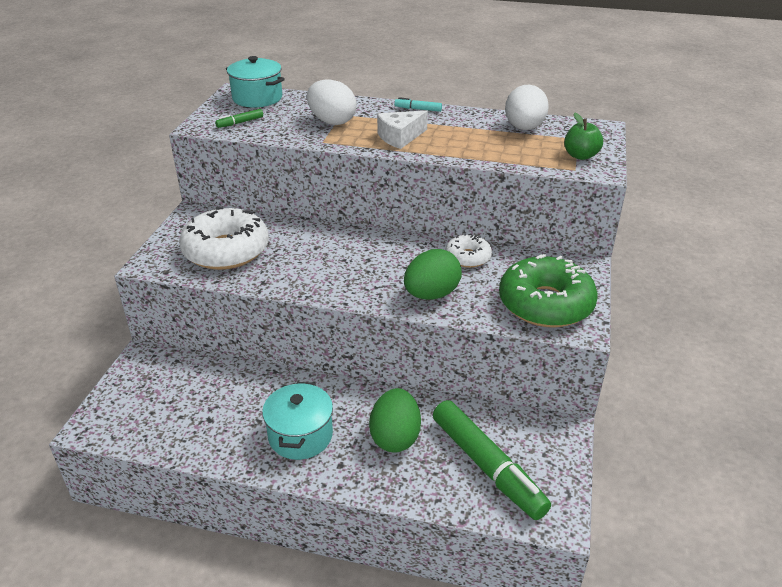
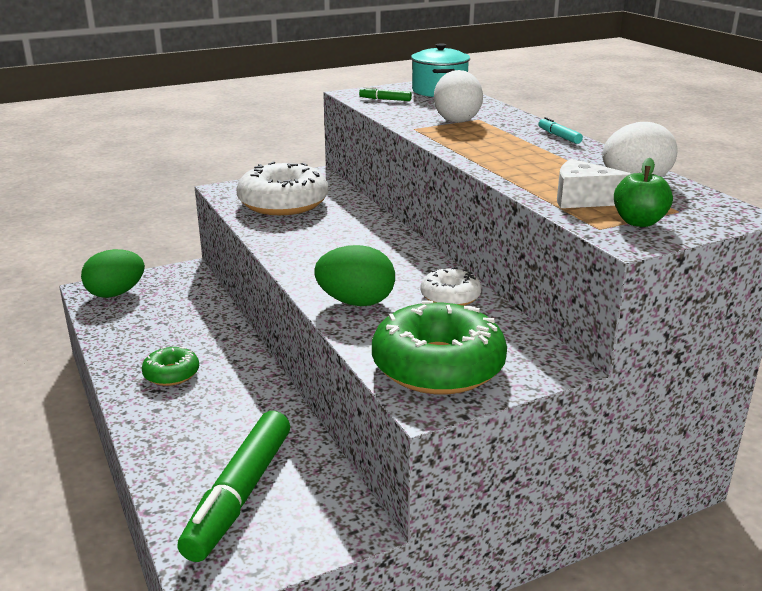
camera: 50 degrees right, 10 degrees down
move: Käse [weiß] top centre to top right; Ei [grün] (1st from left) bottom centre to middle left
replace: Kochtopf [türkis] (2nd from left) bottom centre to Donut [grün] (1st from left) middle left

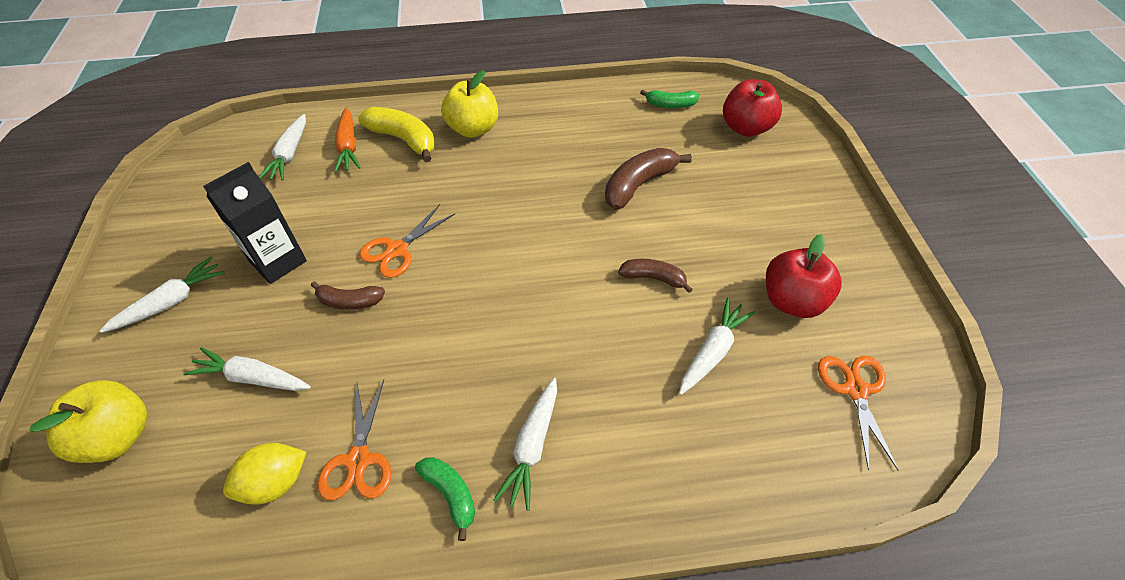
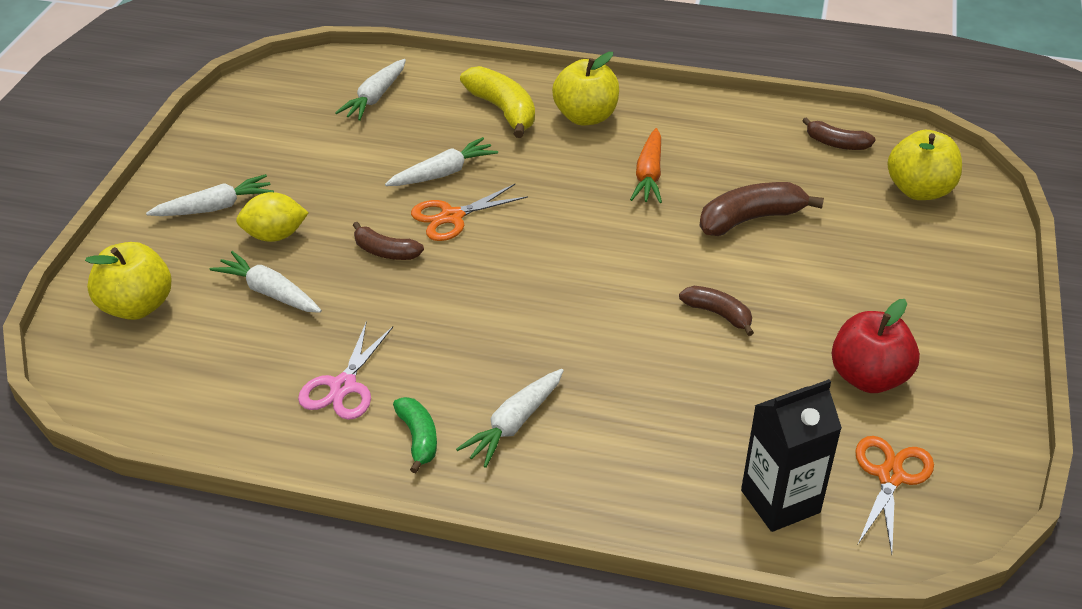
camera: 20 degrees right, 10 degrees down
move: Karotte [orange] top left to top centre; Getränkekarton [schwarz] middle left to bottom right; Karotte [weiß] (5th from left in the first image) centre to Karotte [weiß] (4th from left) top centre; Zitrone [gelb] bottom left to middle left
recolor: Apfel [rot] (1st from left) top right to Apfel [gelb] (3rd from left) top right; Banane [grün] (2nd from left) top centre to Banane [braun] (4th from left) top right; Schere [orange] (1st from left) bottom left to Schere [rosa] middle left

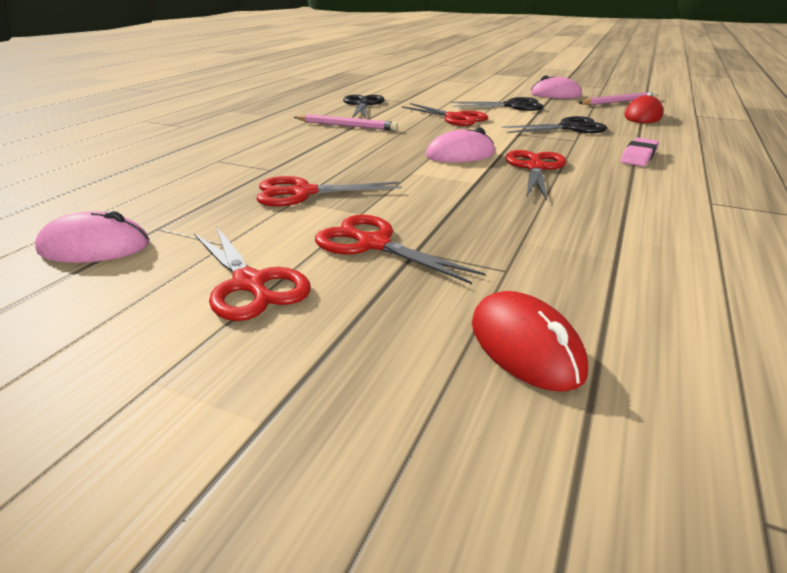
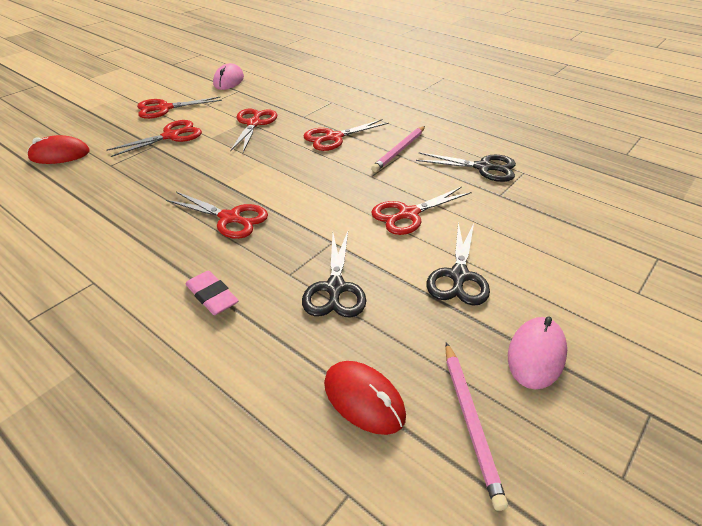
camera: 105 degrees right, 10 degrees up
delete: Computermaus [rosa] (2nd from left) top centre
insert: Schere [rot] (5th from left) top centre

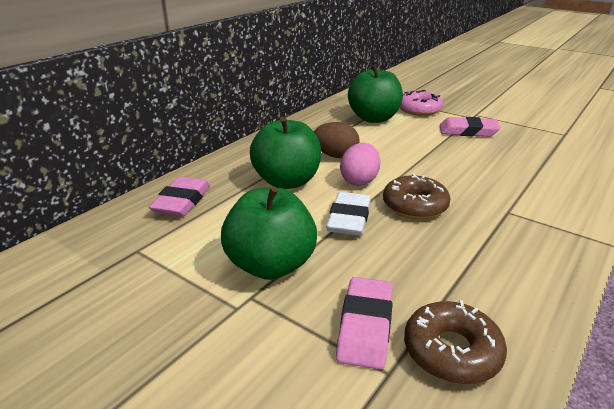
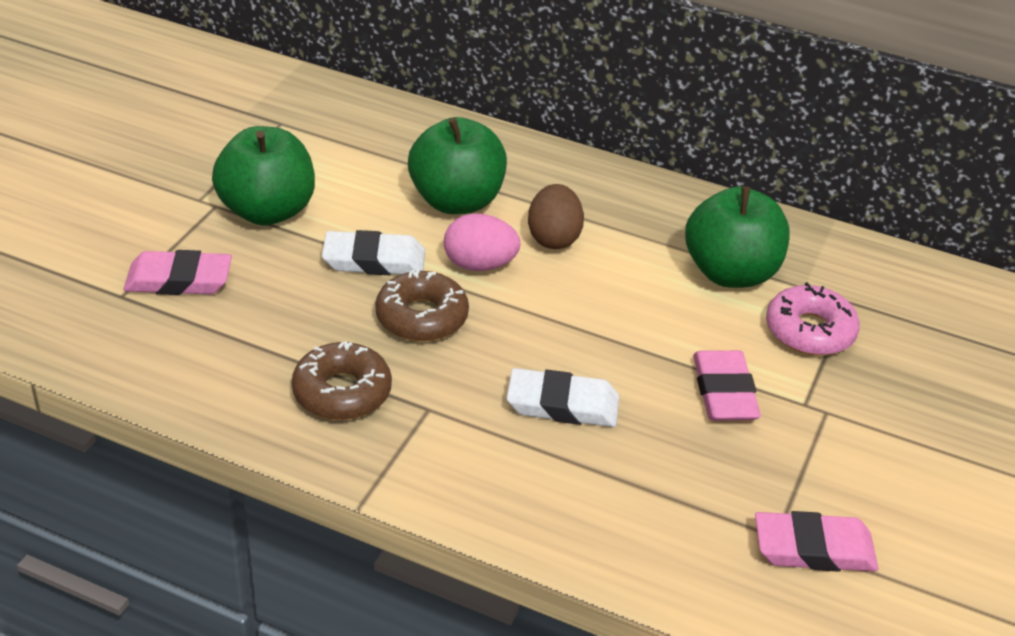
camera: 75 degrees right, 10 degrees up
insert: Radiergummi [weiß] (2nd from left) centre
move: Radiergummi [rosa] (1st from left in the first image) middle left to Radiergummi [rosa] (3rd from left) bottom right; Donut [braun] (2nd from left in the first image) bottom right to Donut [braun] (1st from left) centre

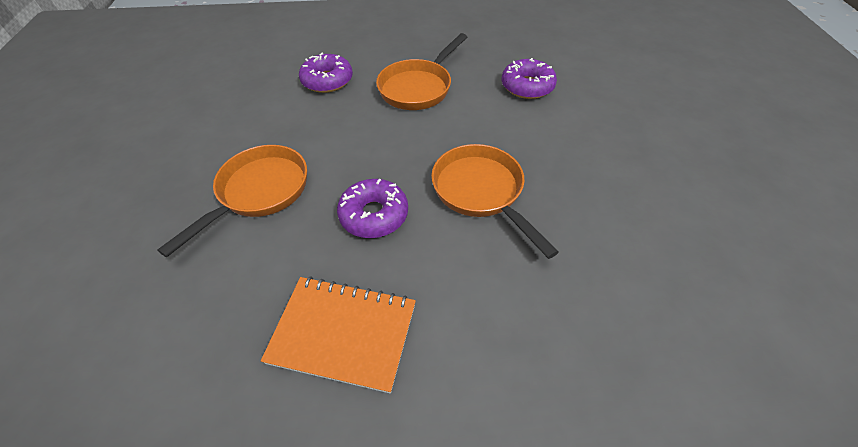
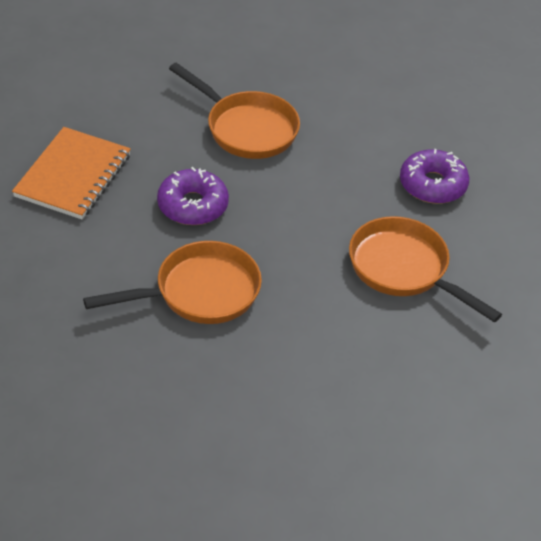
camera: 95 degrees right, 5 degrees down
delete: Donut [lila] (3rd from left) top centre

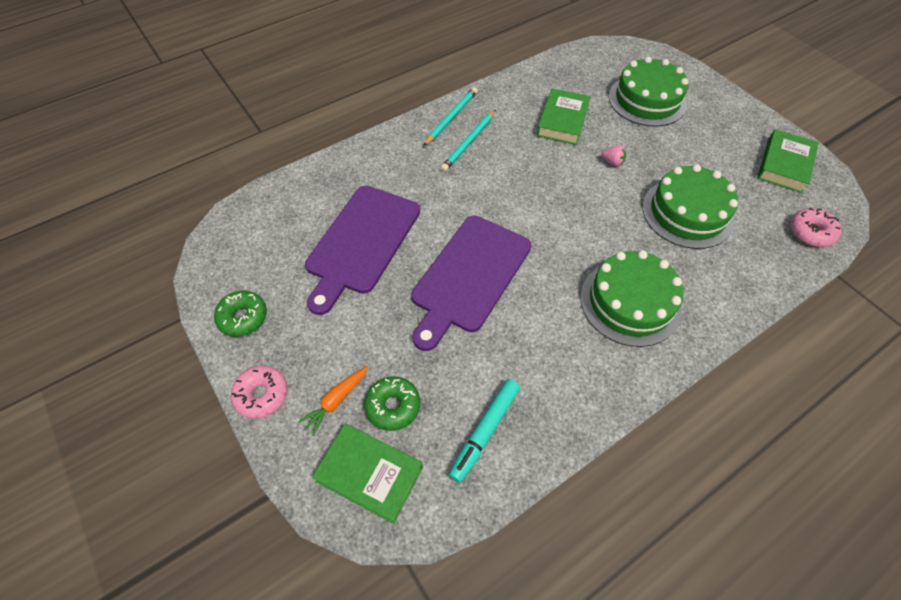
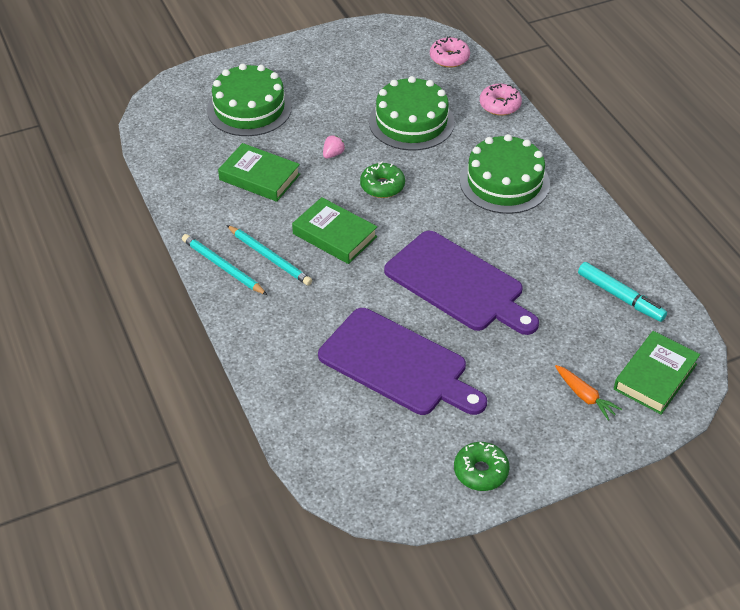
camera: 80 degrees left, 10 degrees down
move: Buch [grün] (3rd from left in the first image) top right to Buch [grün] (2nd from left) centre; Donut [rosa] (1st from left in the first image) middle left to Donut [rosa] (2nd from left) top right; Donut [grün] (2nd from left in the first image) bottom centre to Donut [grün] (1st from left) top centre

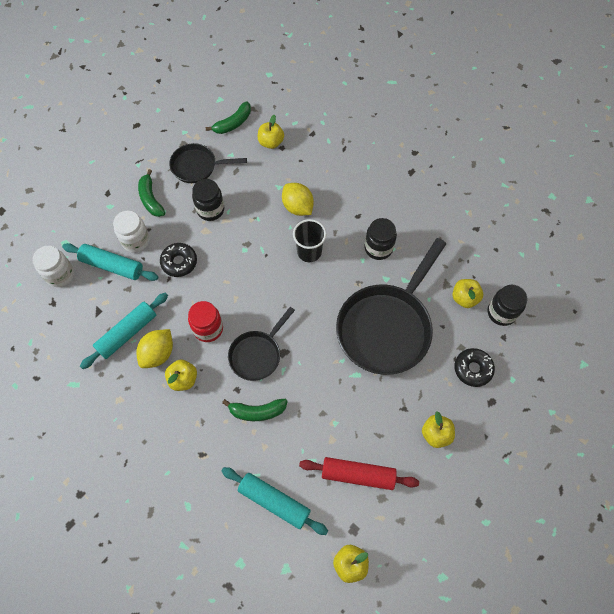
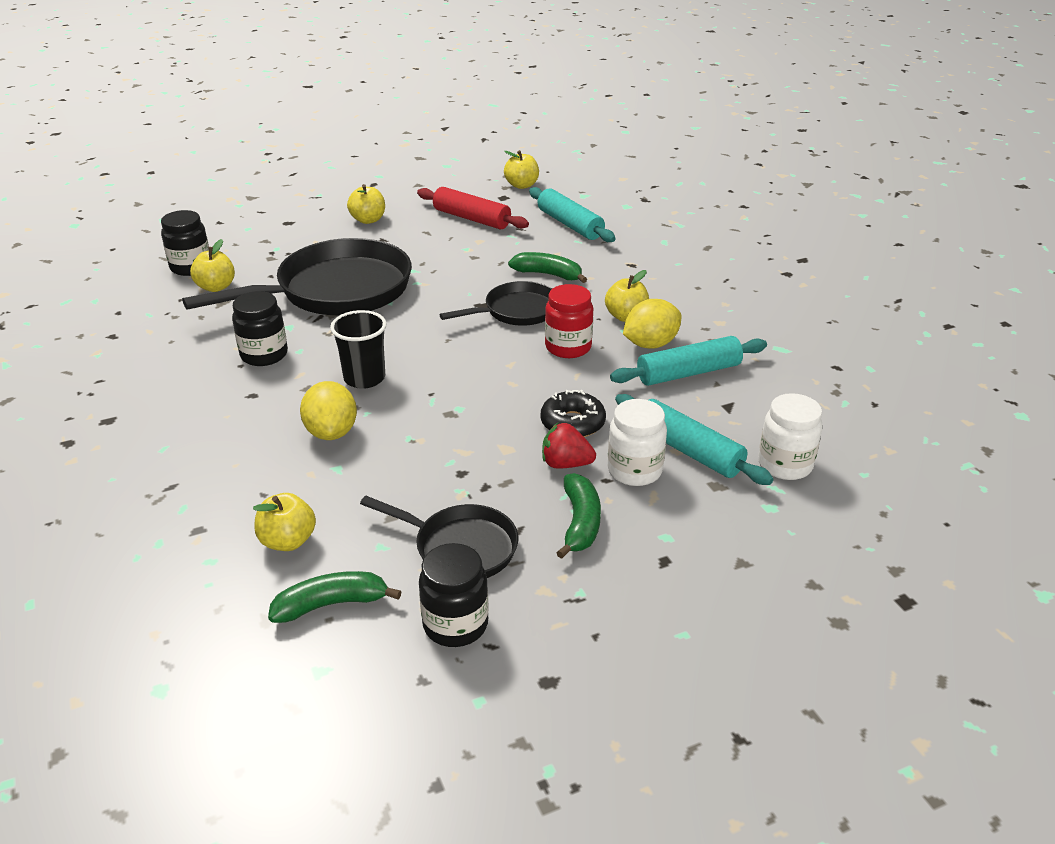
camera: 155 degrees left, 30 degrees down
delete: Donut [schwarz] (2nd from left) middle right
insert: Erdbeere [rot] centre
move: Einmachglas [schwarz] (1st from left in the first image) top centre to Einmachglas [schwarz] (3rd from left) bottom centre

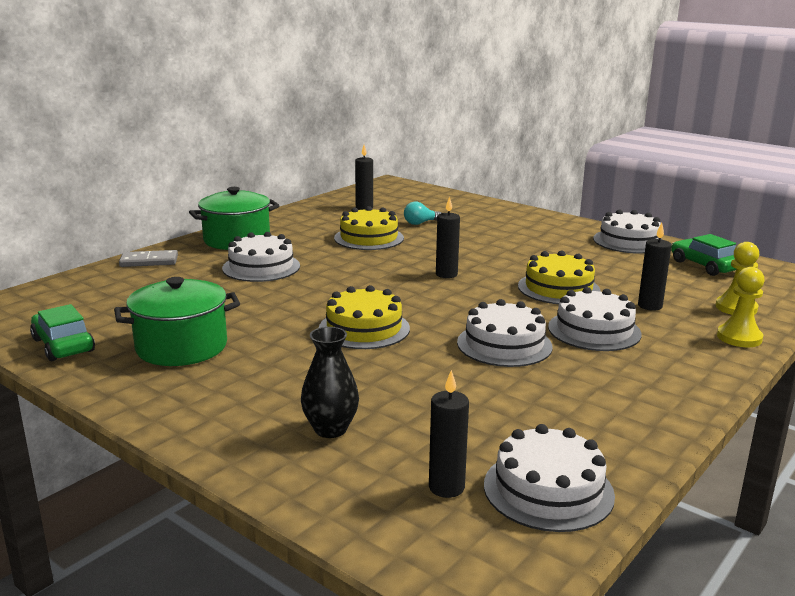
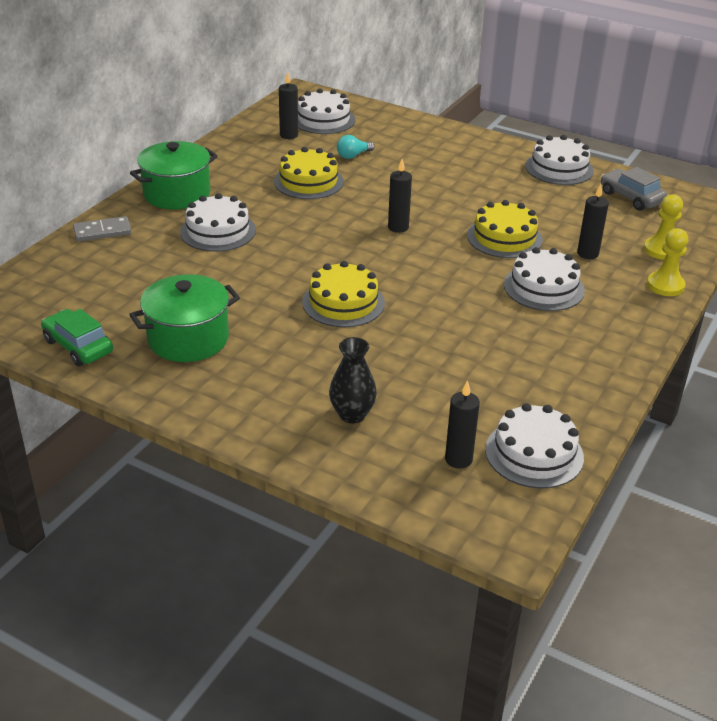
camera: 10 degrees left, 15 degrees up
move: Kuchen [weiß] (2nd from left) centre to top centre
recolor: Auto [grün] (2nd from left) middle right to Auto [grau] top right

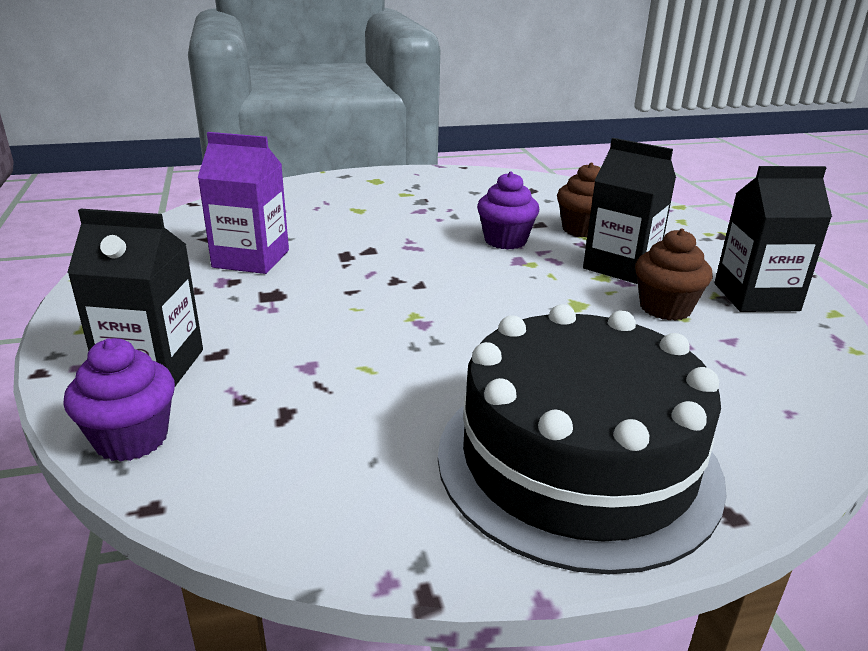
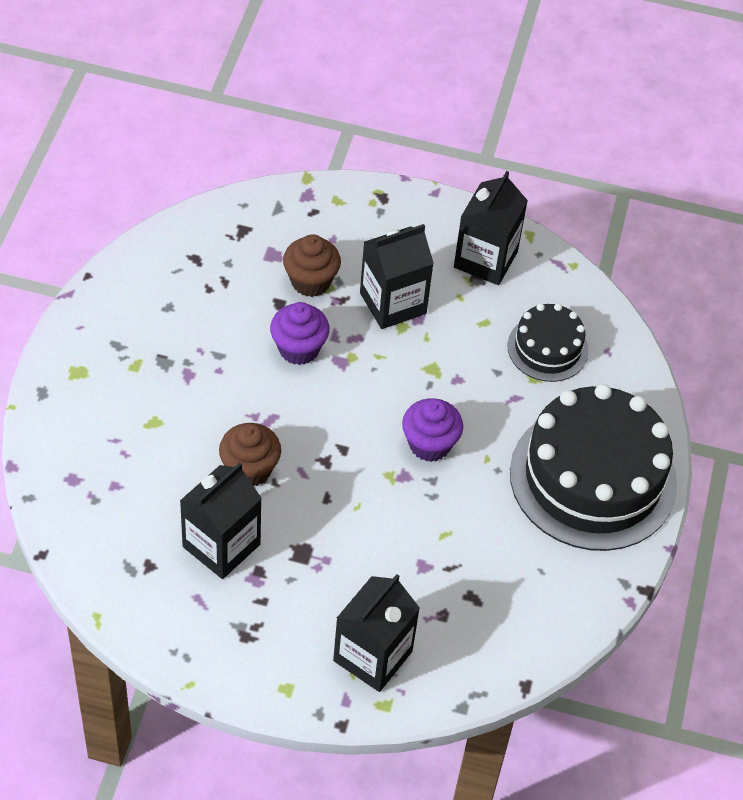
camera: 65 degrees left, 25 degrees up
insert: Kuchen [schwarz] (1st from left) middle right
move: Muffin [braun] (2nd from left in the first image) middle right to Muffin [braun] (1st from left) centre; Muffin [lila] (1st from left in the first image) middle left to Muffin [lila] (2nd from left) centre
recolor: Getränkekarton [lila] top left to Getränkekarton [schwarz] (1st from left) middle left

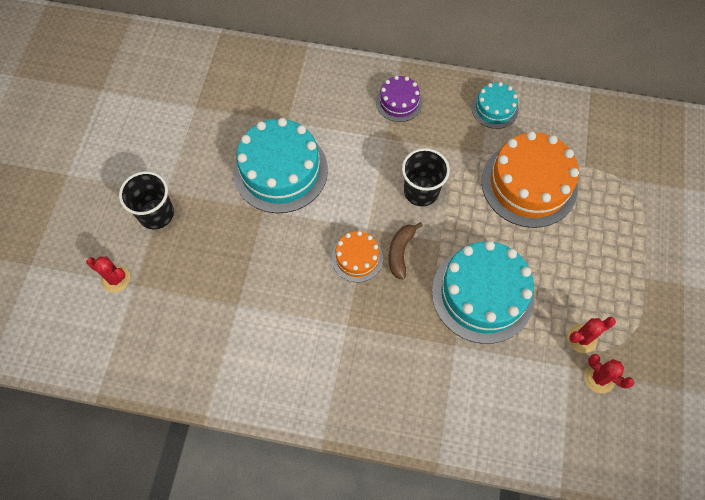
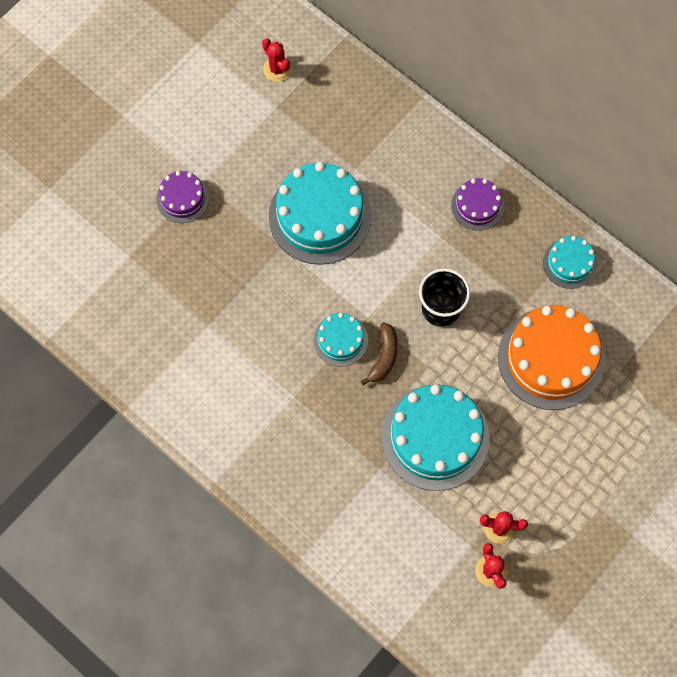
camera: 30 degrees right, 5 degrees up
move: Kaktus [rot] (1st from left) middle left to top centre
replace: Becher [schwarz] (1st from left) middle left to Kuchen [lila] (1st from left) top left
recolor: Kuchen [orange] (1st from left) centre to Kuchen [türkis] (2nd from left) centre
rotate: Banane [braun] centre = centre 150 degrees clockwise

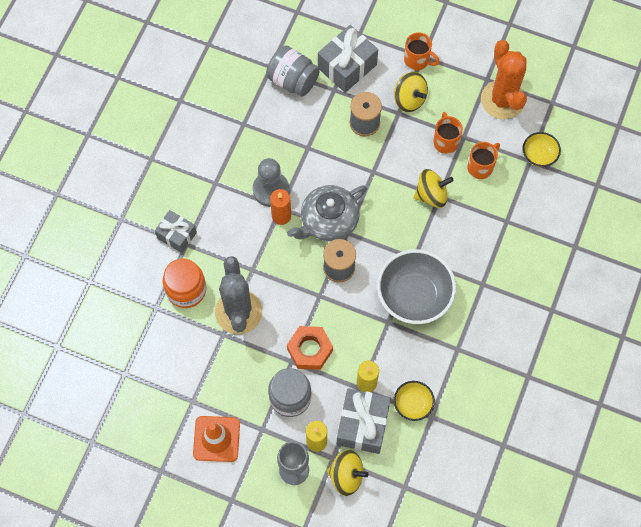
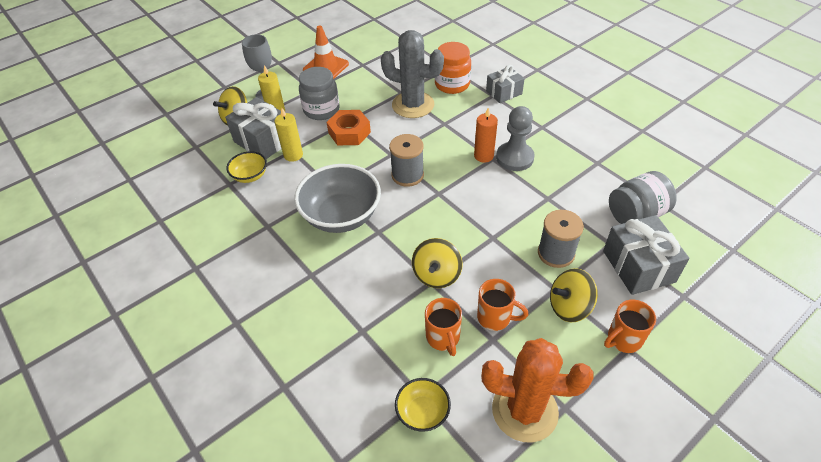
camera: 120 degrees right, 20 degrees down
delete: Teekanne [grau] centre

